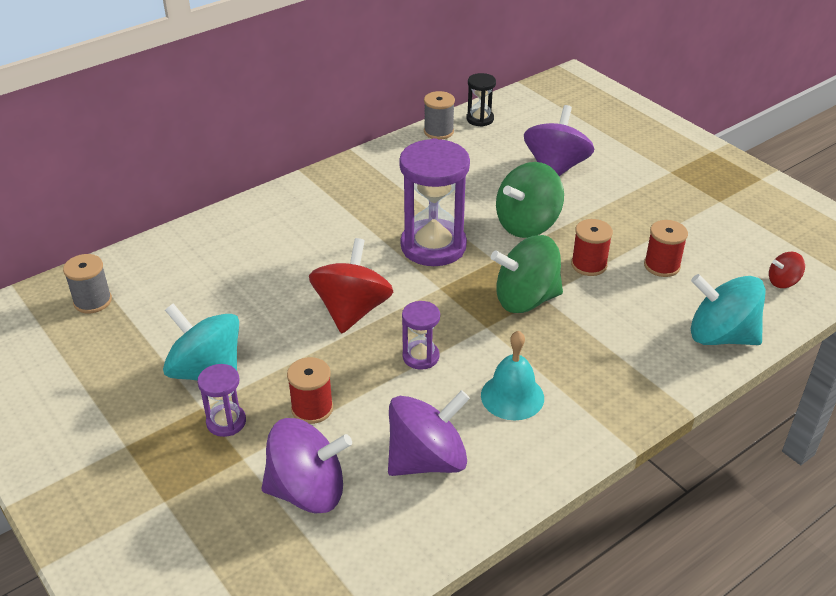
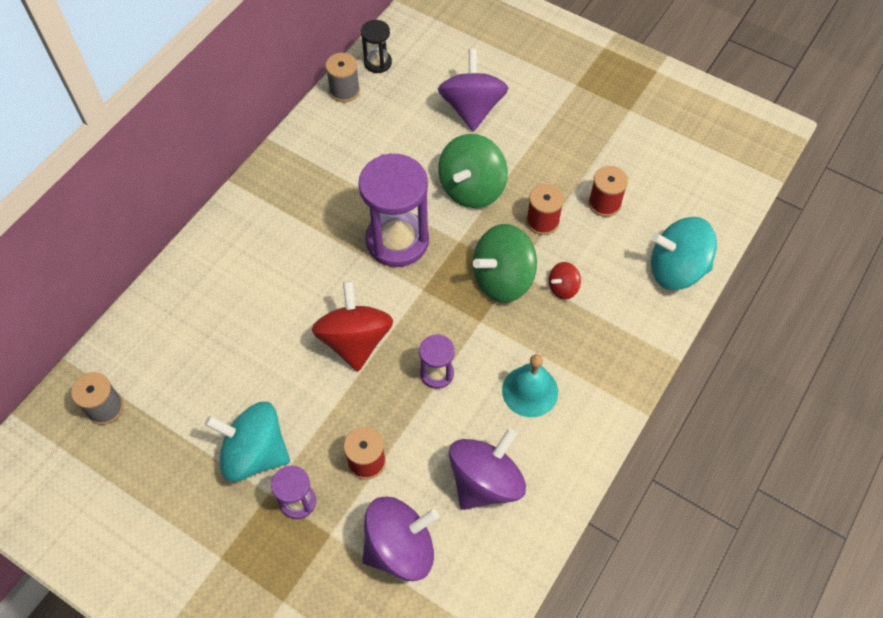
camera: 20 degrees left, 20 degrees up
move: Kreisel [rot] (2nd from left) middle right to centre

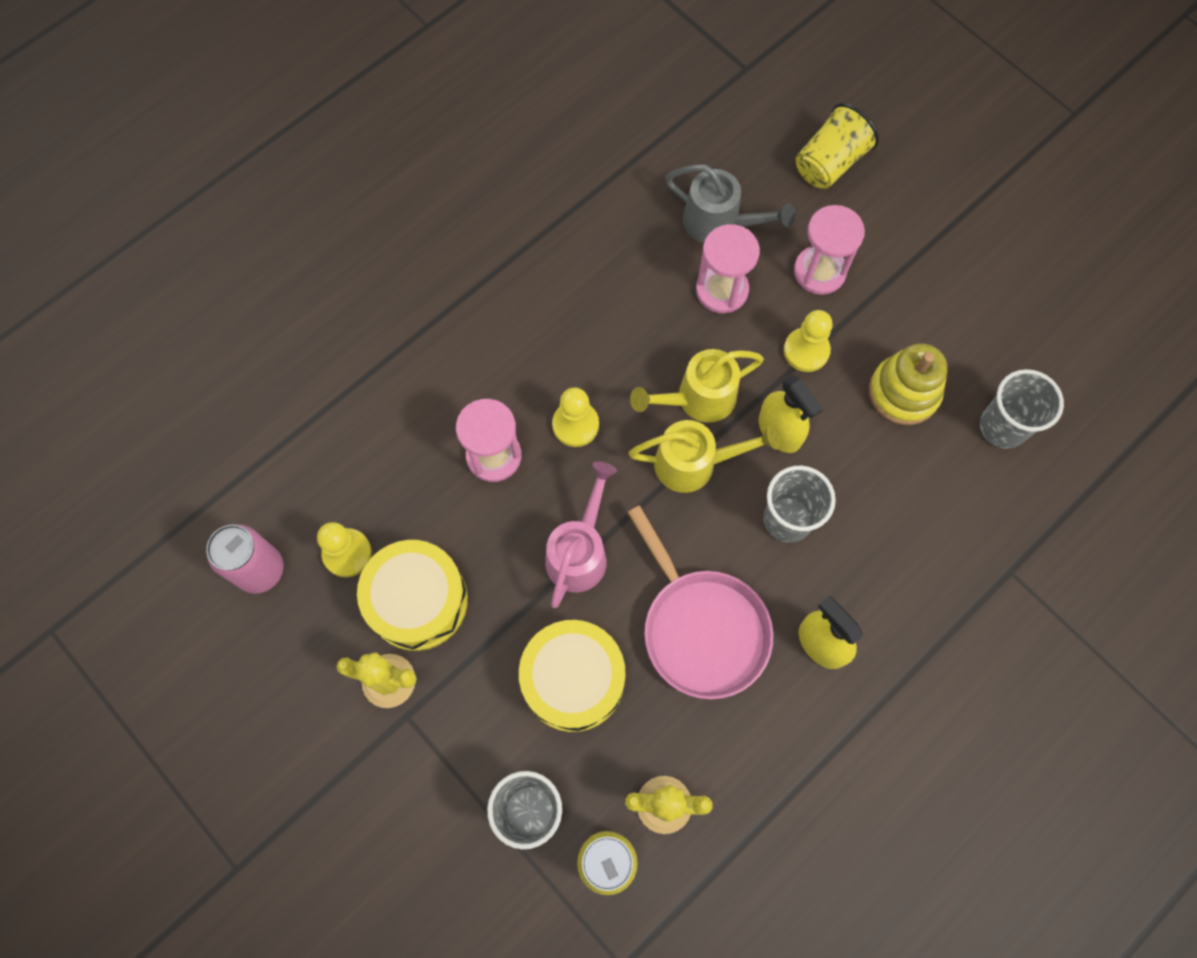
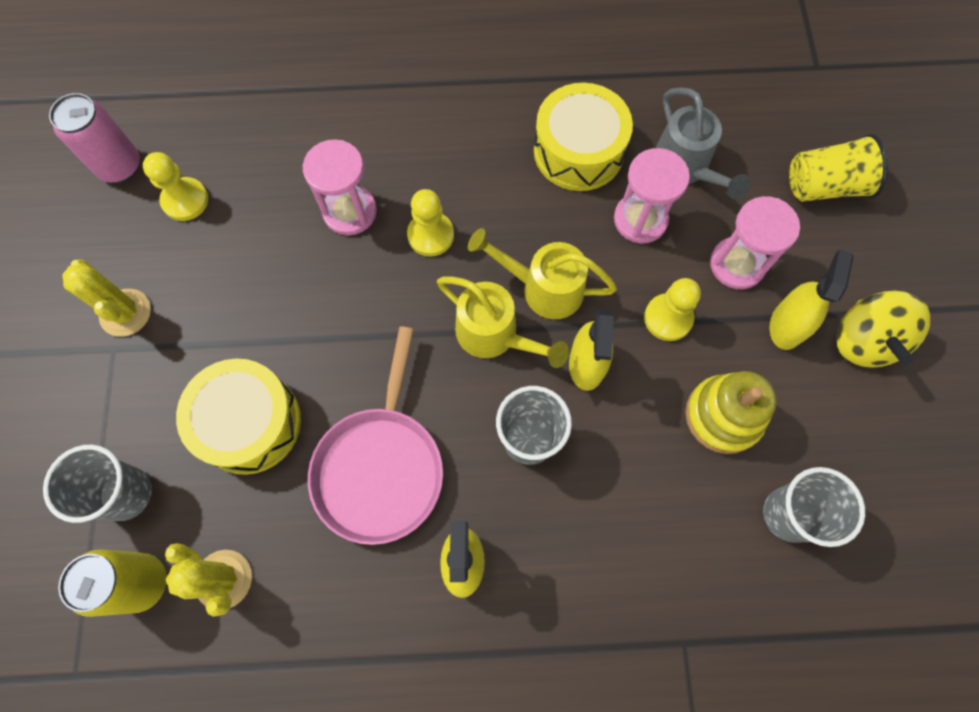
camera: 40 degrees right, 0 degrees up
delete: Gießkanne [rosa] centre
insert: Sprühflasche [gelb] (3rd from left) middle right; Kreisel [gelb] middle right
move: Trommel [gelb] (1st from left in the first image) centre to Trommel [gelb] (2nd from left) top centre

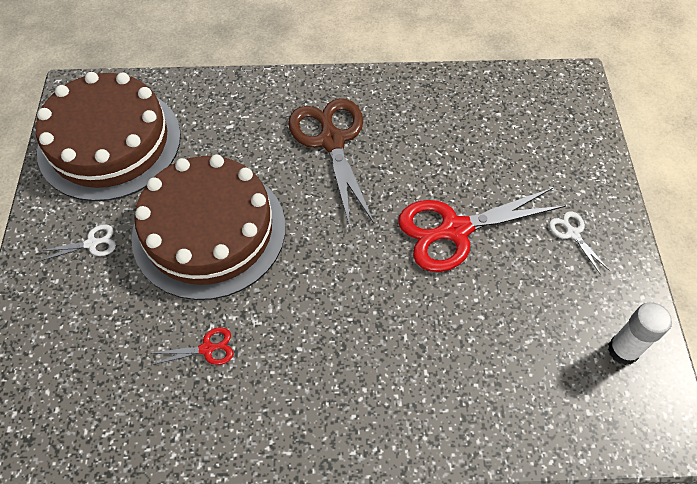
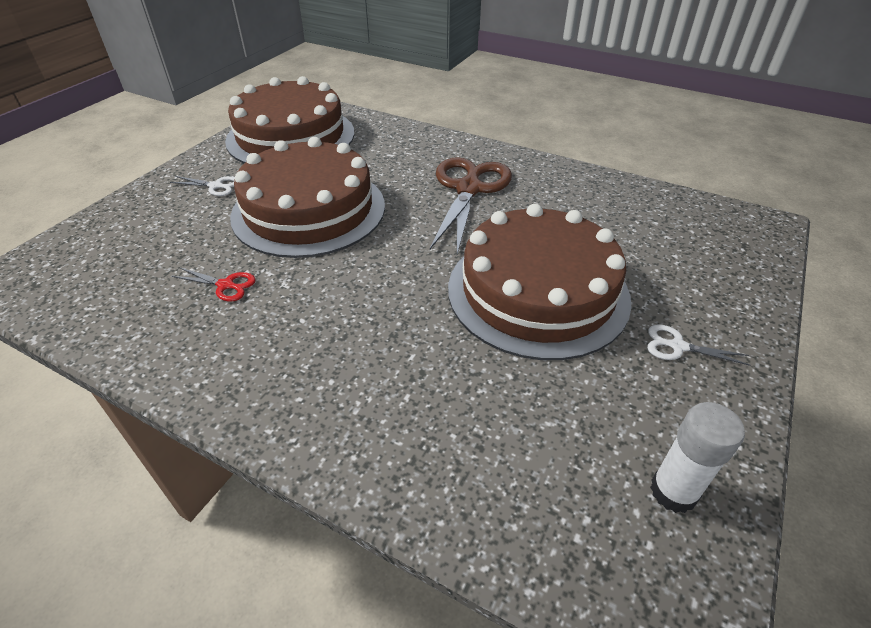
camera: 30 degrees right, 15 degrees down
replace: Schere [rot] (2nd from left) middle right to Kuchen [braun] (3rd from left) centre
rotate: Schere [weiß] (2nd from left) middle right = middle right 75 degrees counterclockwise

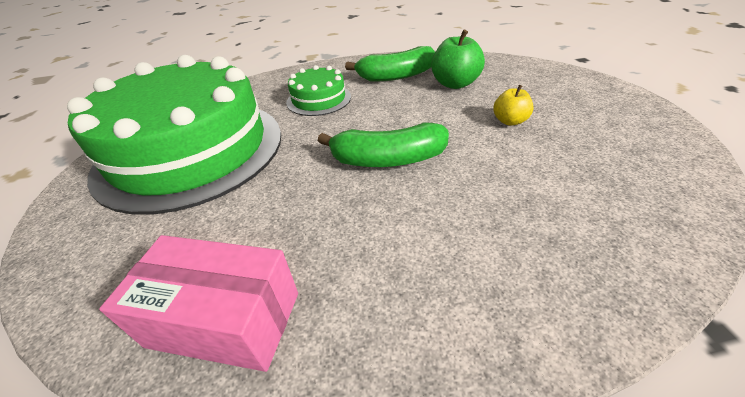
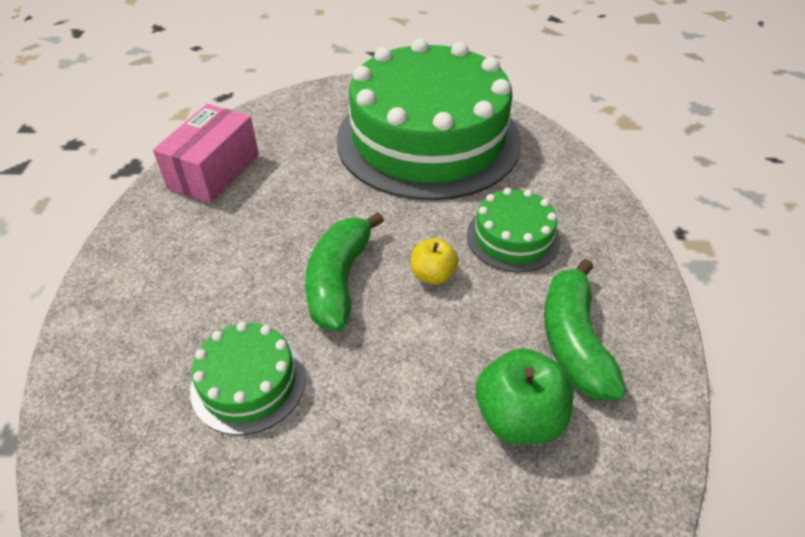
camera: 100 degrees right, 5 degrees up
insert: Kuchen [grün] (1st from left) bottom left
move: Apfel [gelb] top right to centre

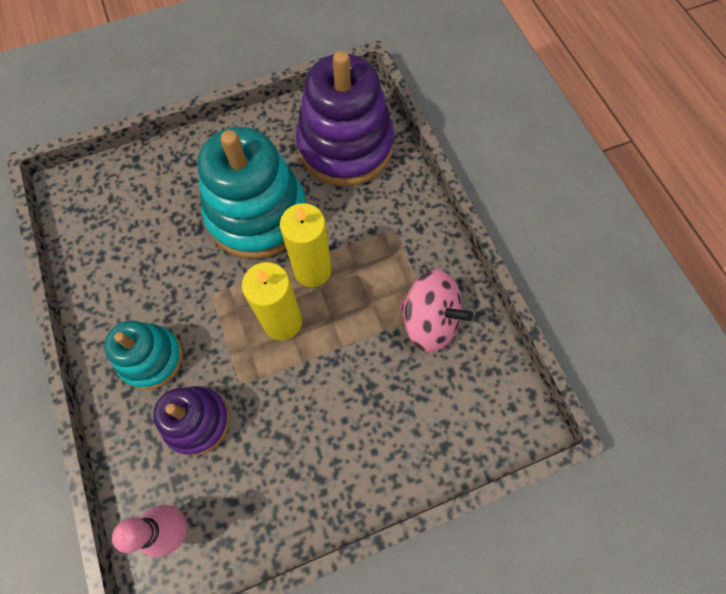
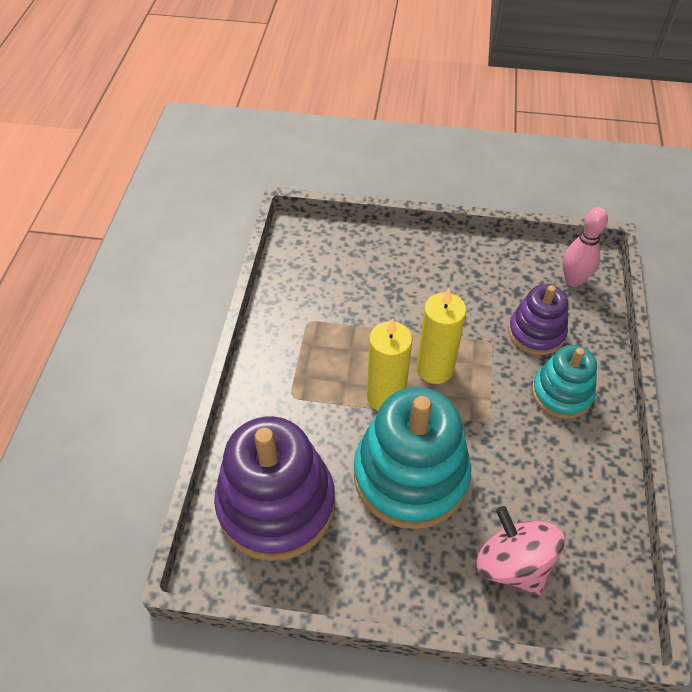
camera: 150 degrees left, 15 degrees down
move: Kreisel [rosa] centre to bottom right

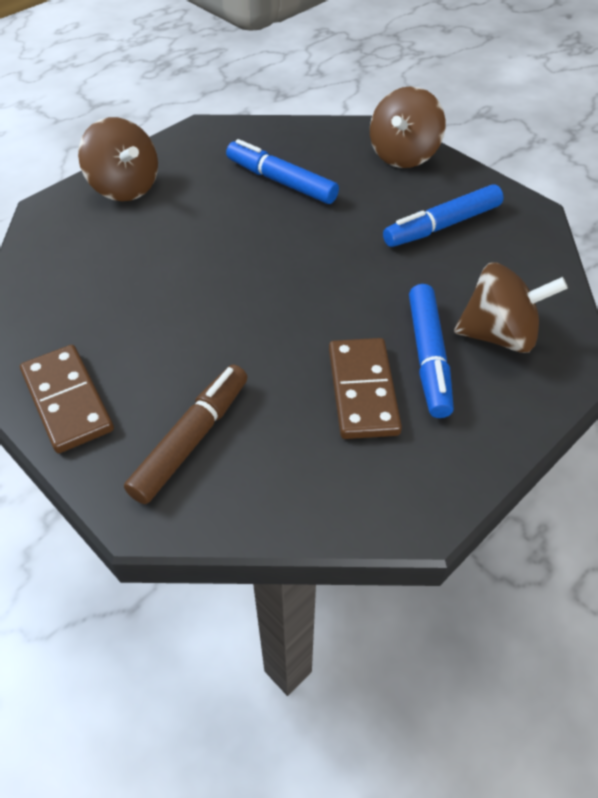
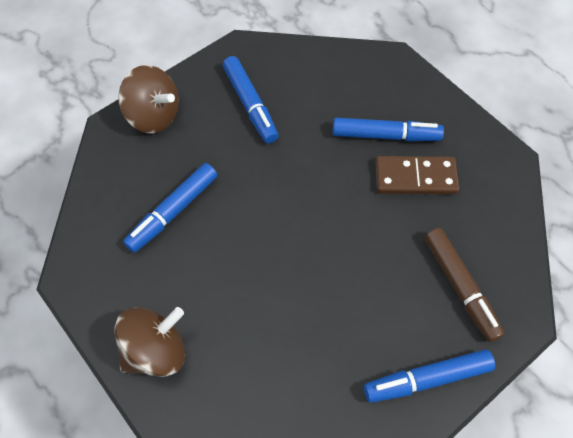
camera: 85 degrees left, 10 degrees up
delete: Kreisel [braun] (3rd from left) middle right
replace: Dominostein [braun] (1st from left) middle left to Filzstift [blau] (4th from left) bottom right
rotate: Filzstift [braun] middle left = middle right 150 degrees counterclockwise

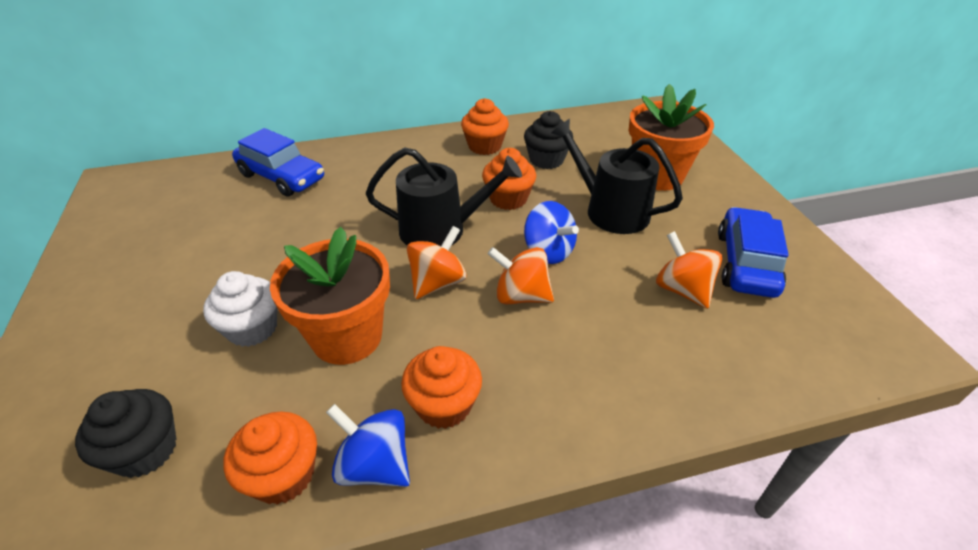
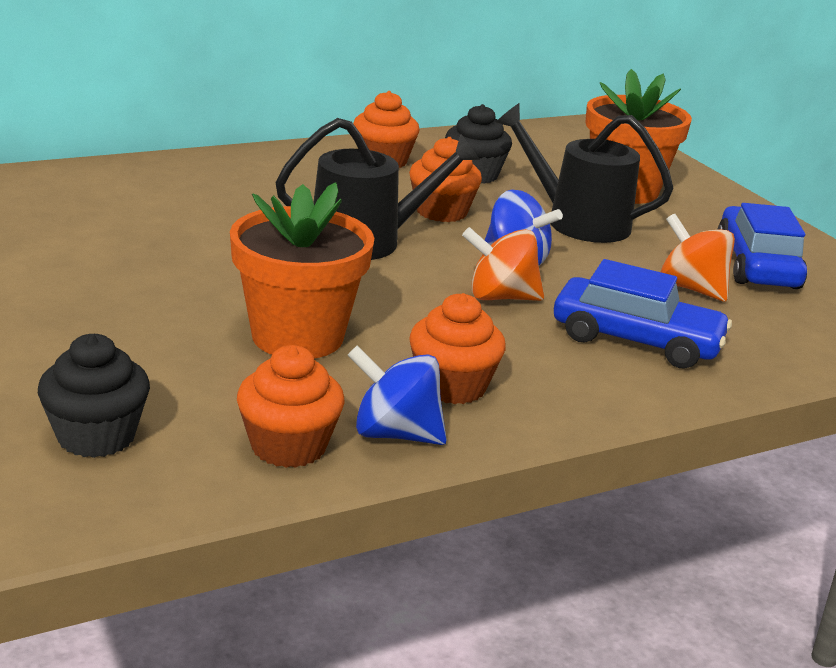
camera: 15 degrees left, 15 degrees down
delete: Kreisel [orange] (1st from left) centre; Muffin [weiß] middle left
move: Auto [blau] (1st from left) top left to middle right

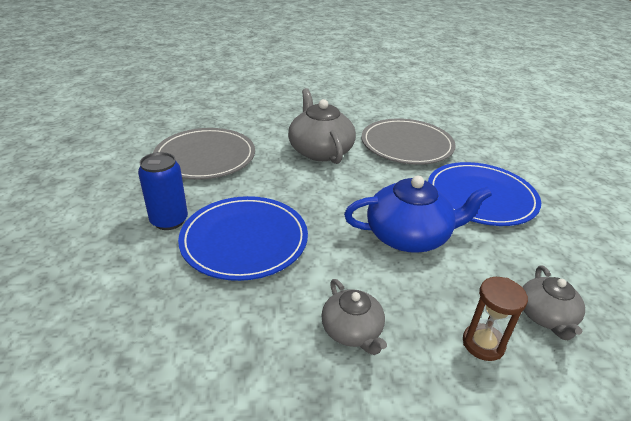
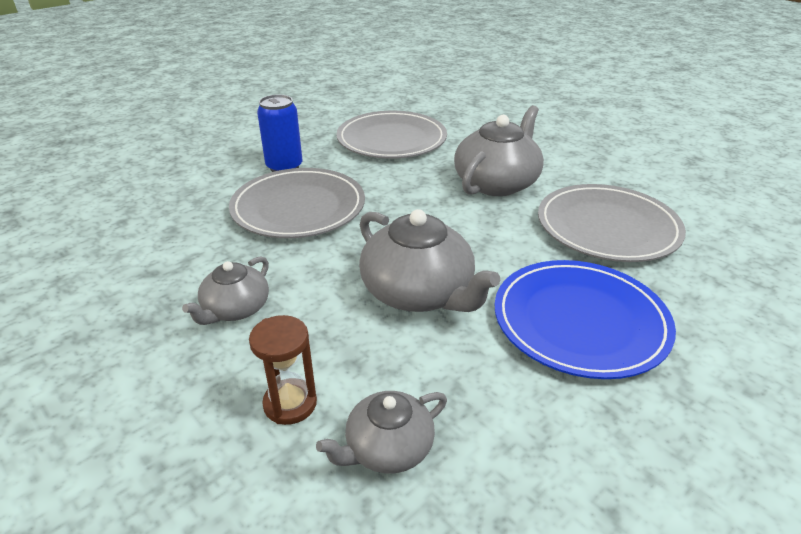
camera: 55 degrees right, 0 degrees up
recolor: Teekanne [blau] centre to Teekanne [grau] (3rd from left) centre; Teller [blau] (1st from left) centre to Teller [grau] (1st from left) centre

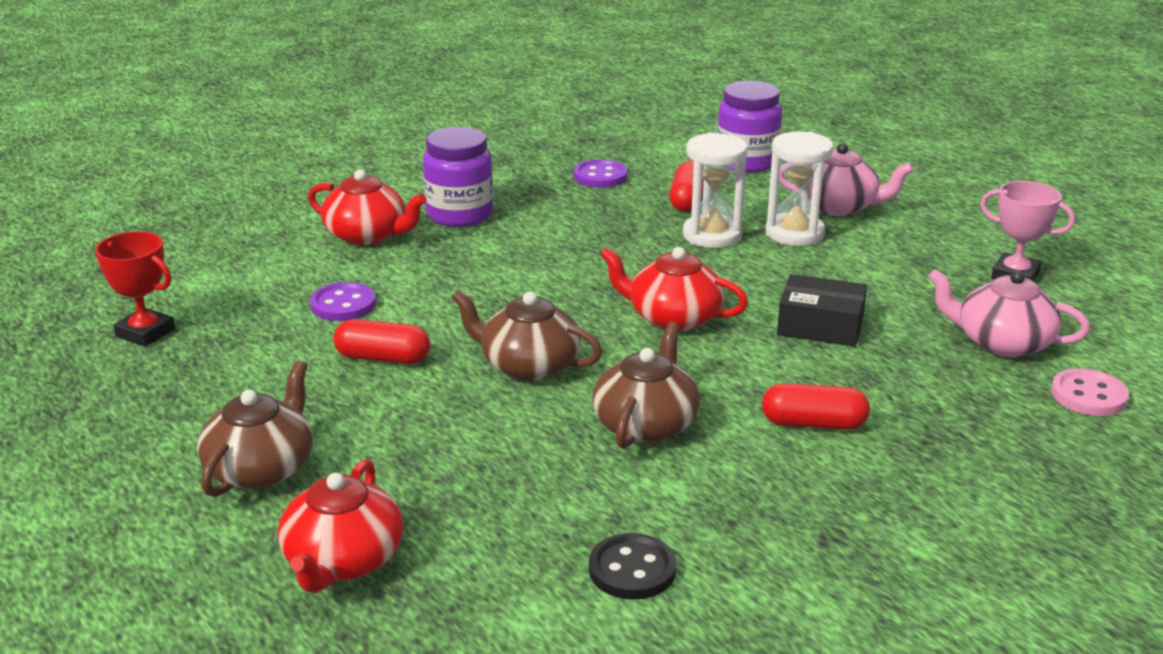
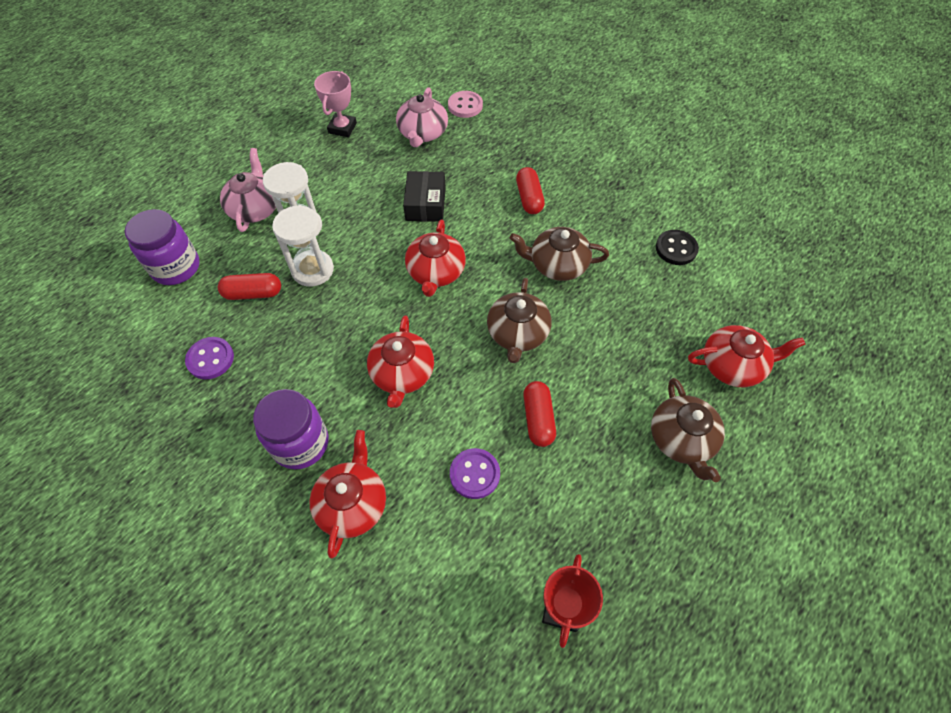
camera: 105 degrees left, 30 degrees up
insert: Teekanne [rot] (2nd from left) centre
rotate: Teekanne [braun] (1st from left in the first image) middle left = middle right 105 degrees counterclockwise

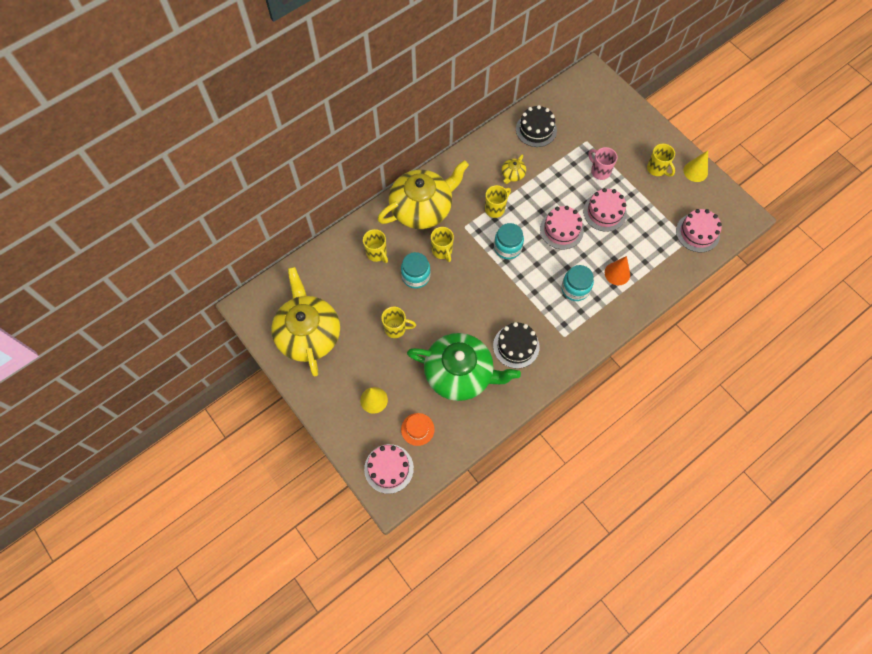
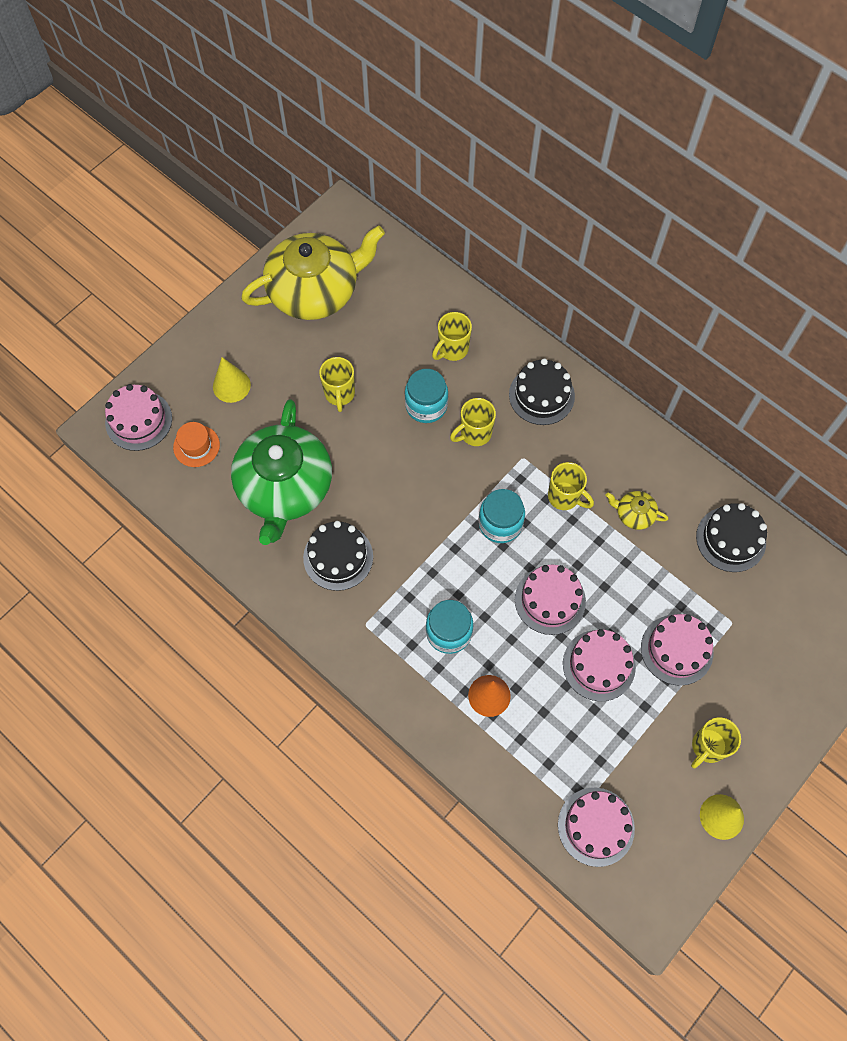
camera: 80 degrees right, 0 degrees up
replace: Tasse [rosa] top right to Kuchen [rosa] (5th from left) middle right; Teekanne [gelb] (2nd from left) top centre to Kuchen [schwarz] (2nd from left) centre

